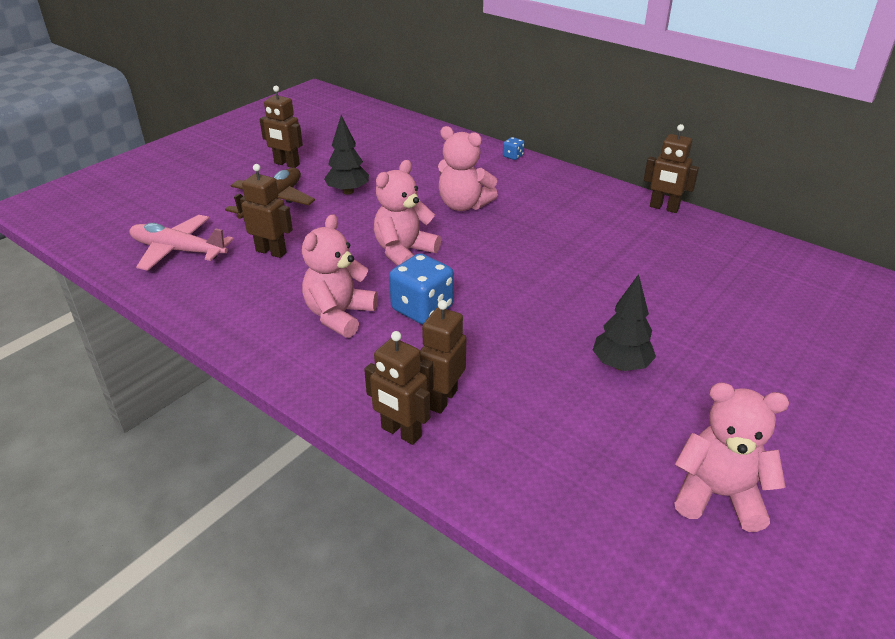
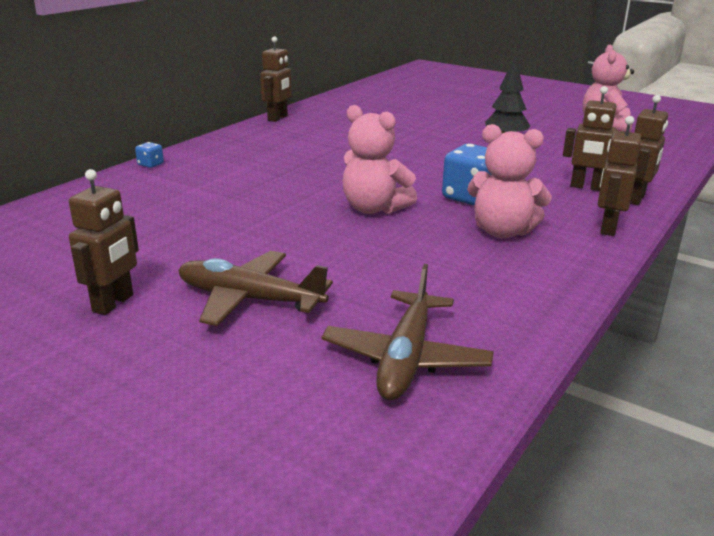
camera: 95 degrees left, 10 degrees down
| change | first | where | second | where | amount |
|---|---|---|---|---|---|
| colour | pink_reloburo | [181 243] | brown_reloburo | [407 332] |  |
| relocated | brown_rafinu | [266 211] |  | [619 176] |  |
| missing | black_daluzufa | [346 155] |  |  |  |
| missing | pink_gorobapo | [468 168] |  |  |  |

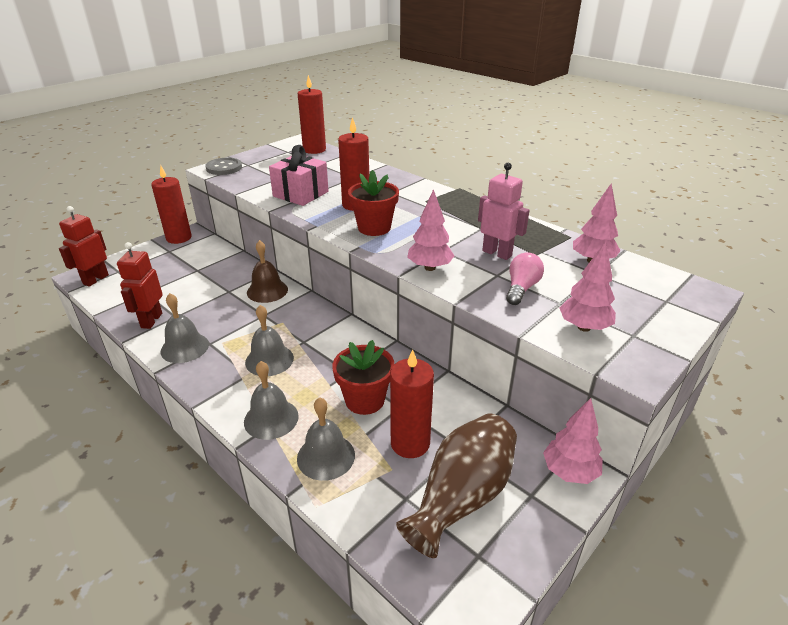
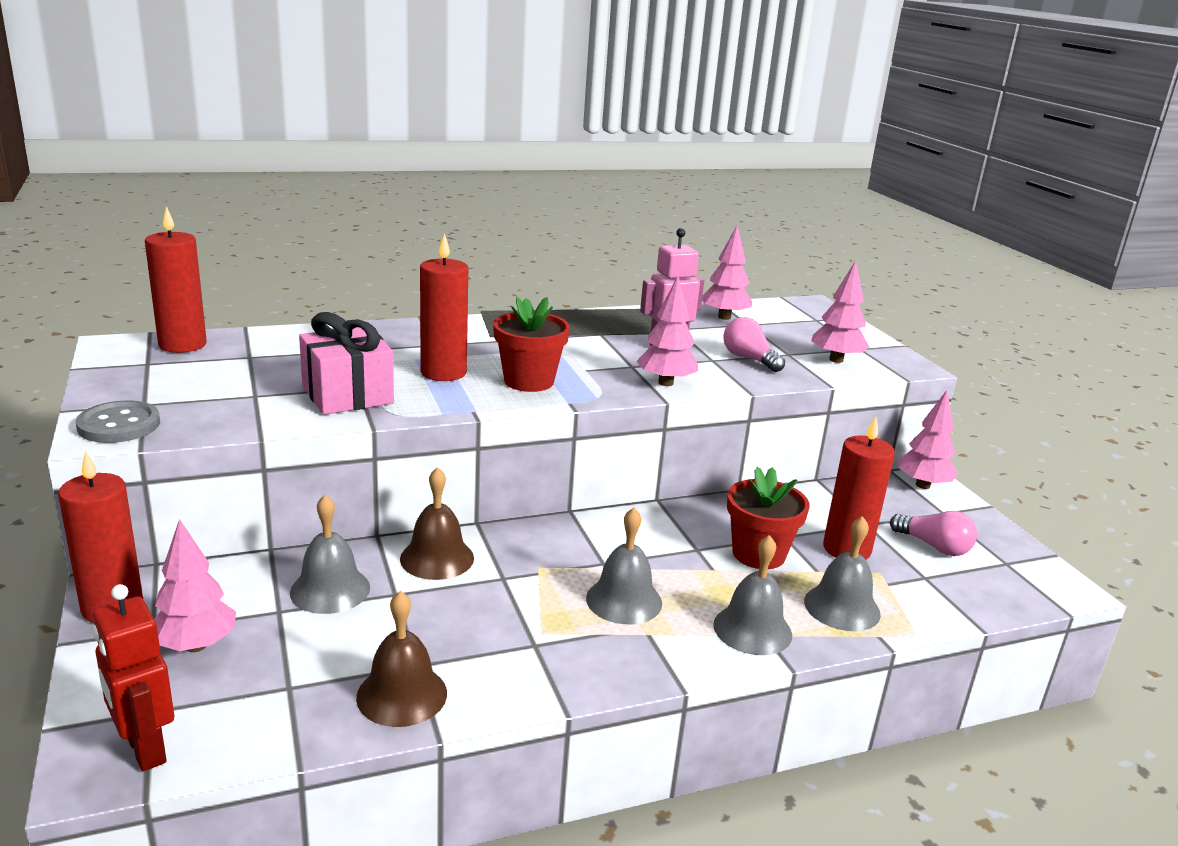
camera: 65 degrees left, 10 degrees down
| change | first | where | second | where | amount |
|---|---|---|---|---|---|
| exchanged | red_rafinu | [140 285] | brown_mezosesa | [401 659] |  |
| relocated | grey_mezosesa | [185 328] |  | [330 554] |  |
| exchanged | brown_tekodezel | [456 485] | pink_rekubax | [933 533] |  |
| appeared |  |  | pink_daluzufa | [195 585] |  |

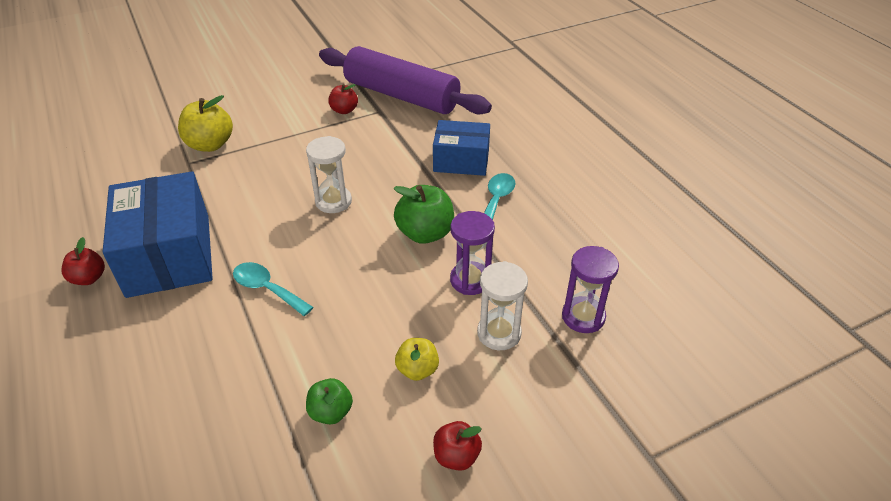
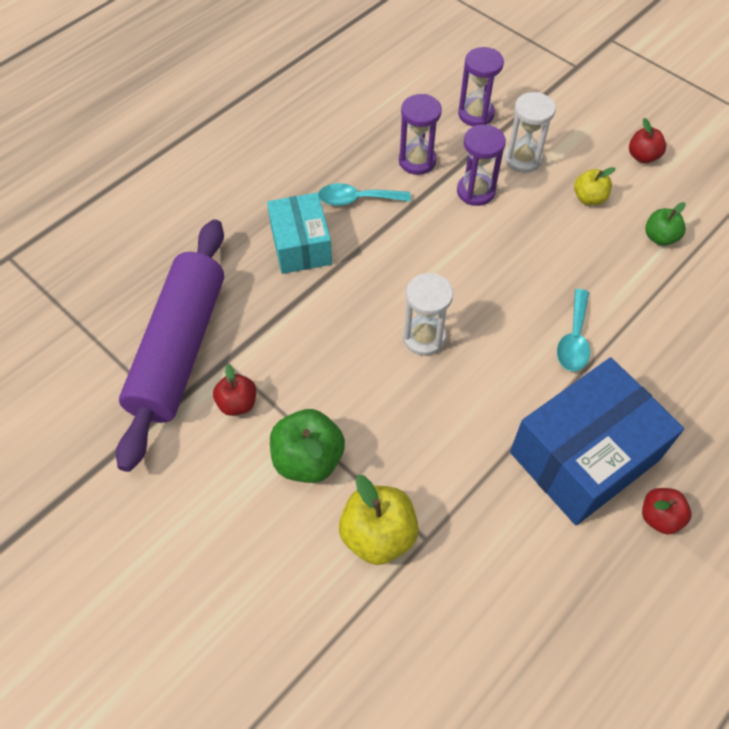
camera: 110 degrees left, 15 degrees up
| change | first | where | second | where | amount |
|---|---|---|---|---|---|
| relocated | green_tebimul | [423 214] |  | [307 446] |  |
| colour | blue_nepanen | [461 148] | turquoise_nepanen | [299 233] |  |
| appeared |  |  | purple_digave | [420 134] |  |

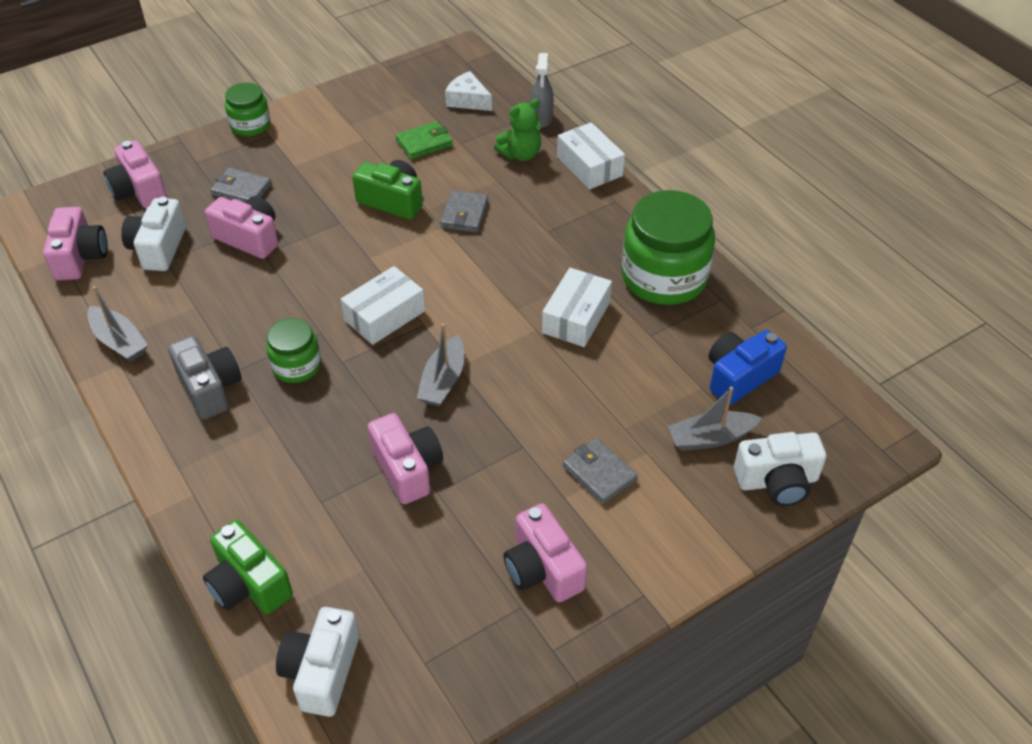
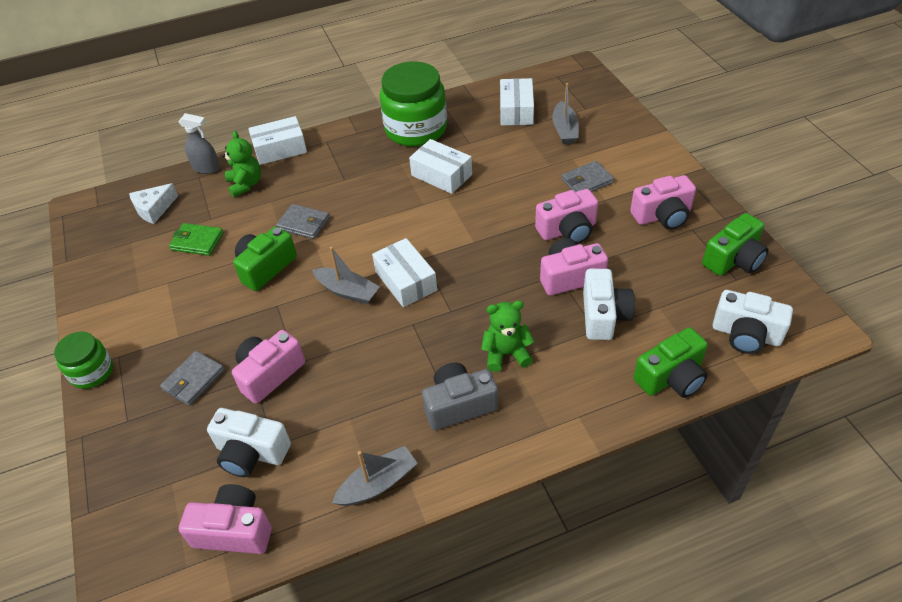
camera: 75 degrees left, 0 degrees up
| change | first | where | second | where | amount |
|---|---|---|---|---|---|
| relocated | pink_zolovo | [135 174] |  | [566 216] |  |
| missing | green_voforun | [293 350] |  |  |  |
| spun | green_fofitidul | [424 140] |  | [196 239] | 60 degrees counterclockwise |
| relocated | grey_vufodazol | [440 365] |  | [346 275] |  |
| exchanged | blue_zolovo | [748 367] | white_nepanen | [517 102] |  |
| relocated | white_zolovo | [780 469] |  | [609 304] |  |
| appeared |  |  | green_gorobapo | [507 336] |  |
| appeared |  |  | green_zolovo | [735 244] |  |

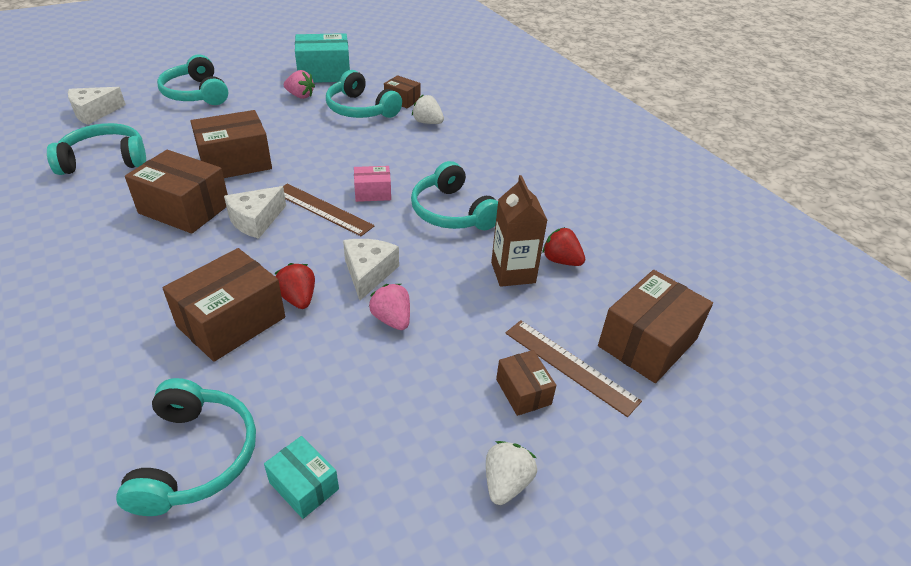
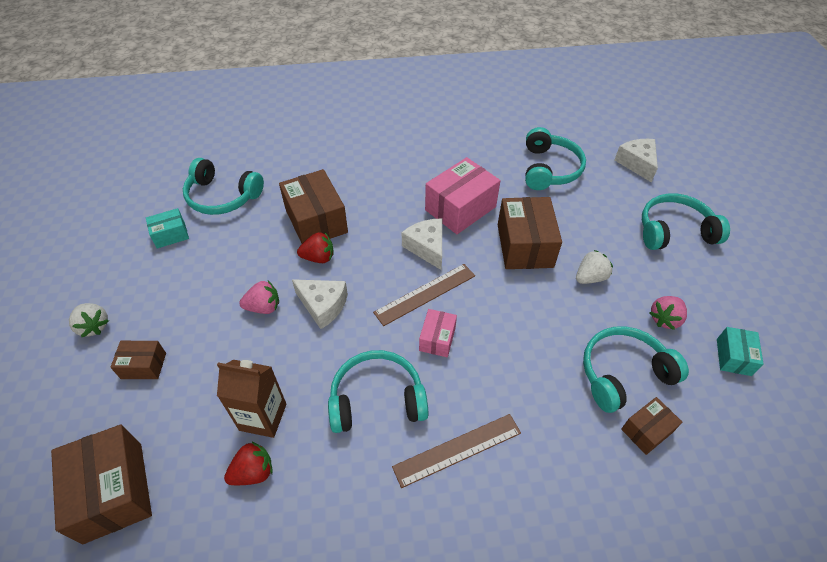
camera: 115 degrees right, 10 degrees up
| change | first | where | second | where | amount |
|---|---|---|---|---|---|
| colour | brown_nepanen | [176 192] | pink_nepanen | [462 195] |  |
| size | turquoise_nepanen | [322 58] |  | [740 351] | x0.54 |
| relocated | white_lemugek | [428 109] |  | [594 267] |  |
| relocated | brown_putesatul | [573 368] |  | [456 451] |  |

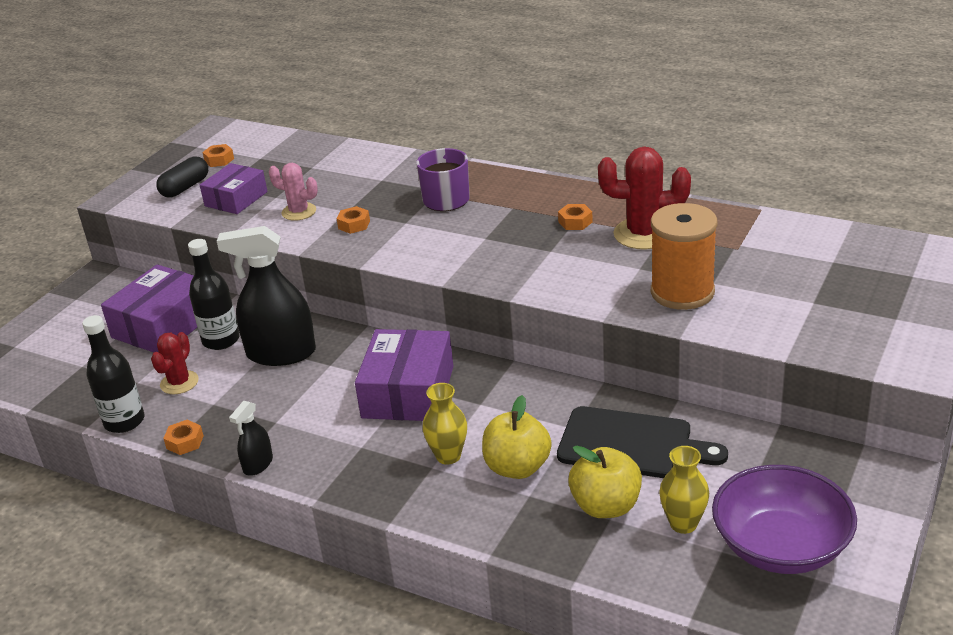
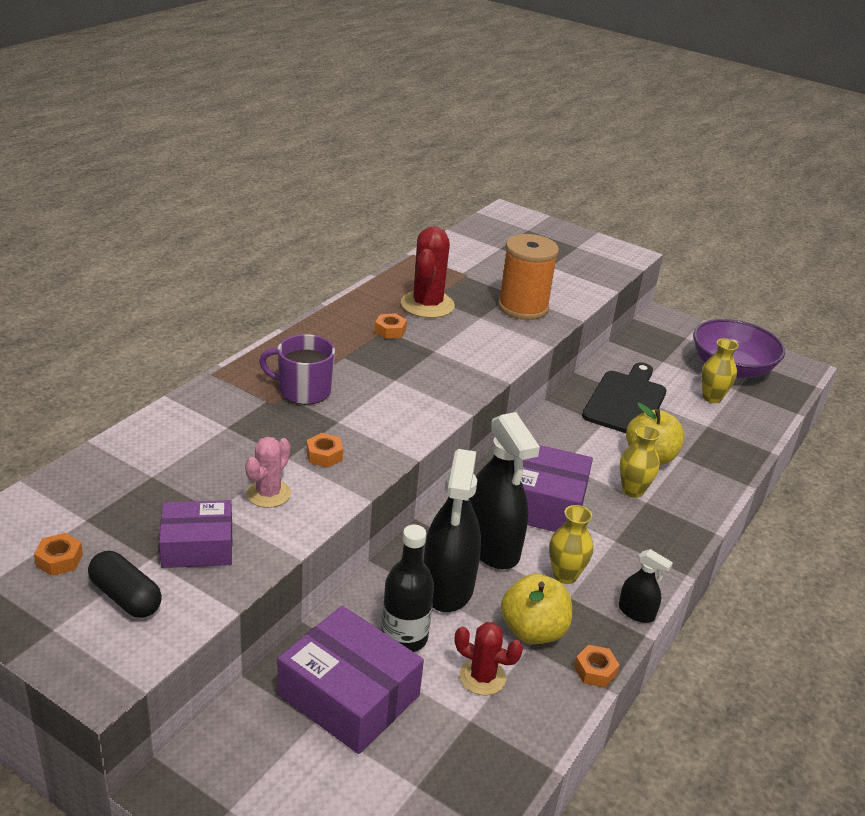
camera: 90 degrees left, 0 degrees up
| change | first | where | second | where | amount |
|---|---|---|---|---|---|
| missing | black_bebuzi | [113 374] |  |  |  |
| spun | purple_nepanen | [234 188] |  | [195 534] | 45 degrees counterclockwise |
| relocated | yellow_tebimul | [605 482] |  | [536 609] |  |
| appeared |  |  | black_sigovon | [505 490] |  |
| appeared |  |  | yellow_tekodezel | [571 544] |  |

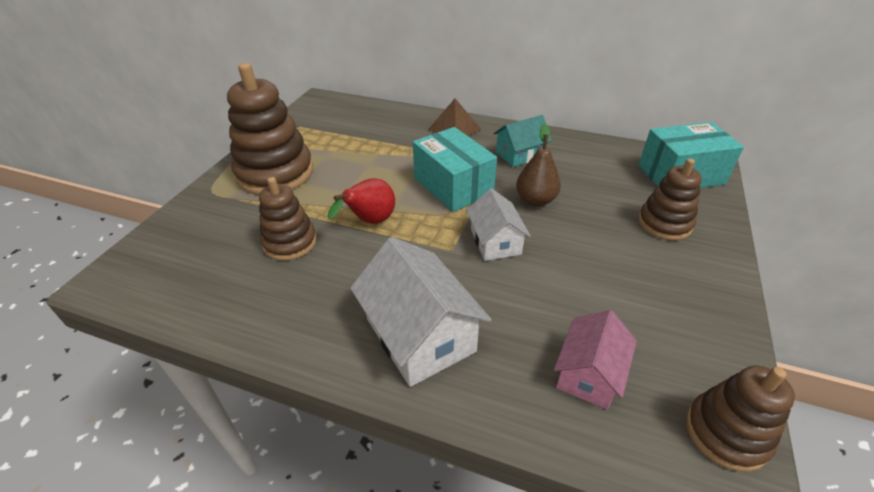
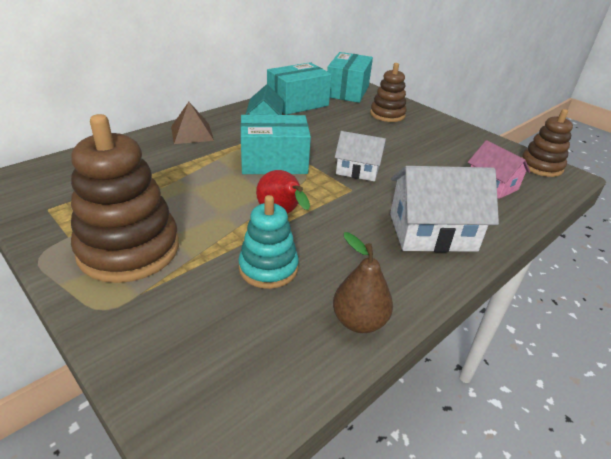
camera: 65 degrees left, 5 degrees down
| change | first | where | second | where | amount |
|---|---|---|---|---|---|
| colour | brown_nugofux | [288 219] | turquoise_nugofux | [268 242] |  |
| relocated | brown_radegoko | [538 164] |  | [363 282] |  |
| appeared |  |  | turquoise_nepanen | [299 88] |  |

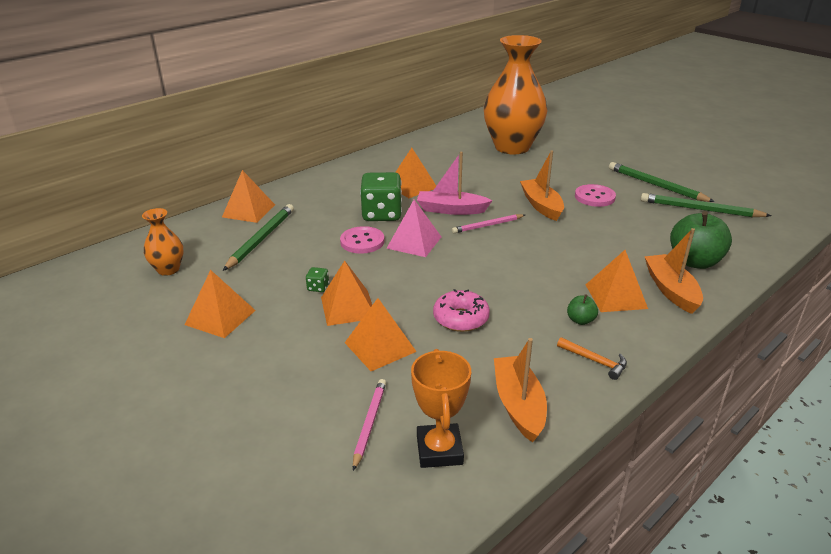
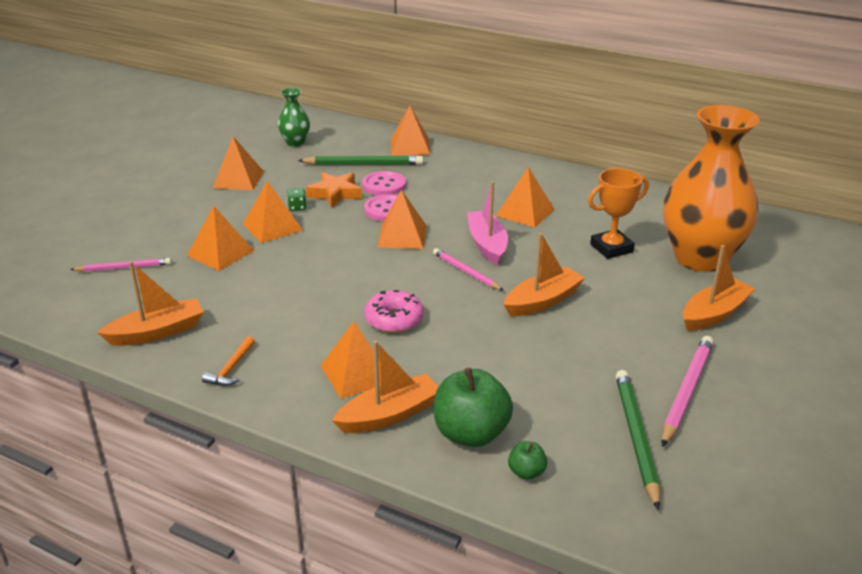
camera: 70 degrees right, 0 degrees up
| change | first | where | second | where | amount |
|---|---|---|---|---|---|
| colour | orange_tekodezel | [163 242] | green_tekodezel | [294 117] |  |
| missing | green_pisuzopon | [381 196] |  |  |  |
| colour | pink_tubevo | [413 228] | orange_tubevo | [402 219] |  |
| relocated | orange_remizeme | [441 408] |  | [618 213] |  |
| relocated | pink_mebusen | [461 310] |  | [393 311] |  |
| relocated | green_tebimul | [582 309] |  | [527 460] |  |
| relocated | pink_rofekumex | [595 195] |  | [384 183] |  |
| colour | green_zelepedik | [662 182] | pink_zelepedik | [687 391] |  |
| appeared |  |  | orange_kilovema | [334 190] |  |
| appeared |  |  | orange_vufodazol | [719 288] |  |

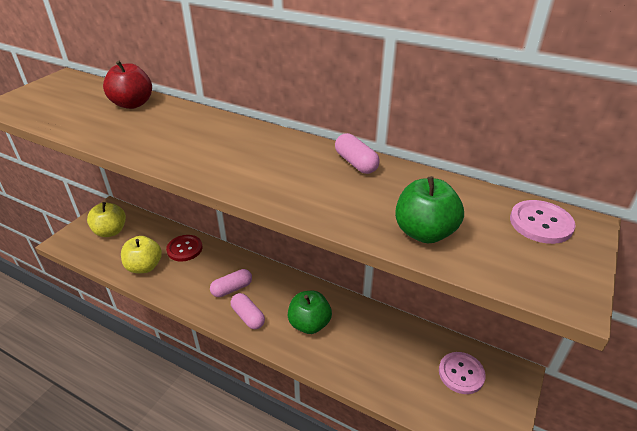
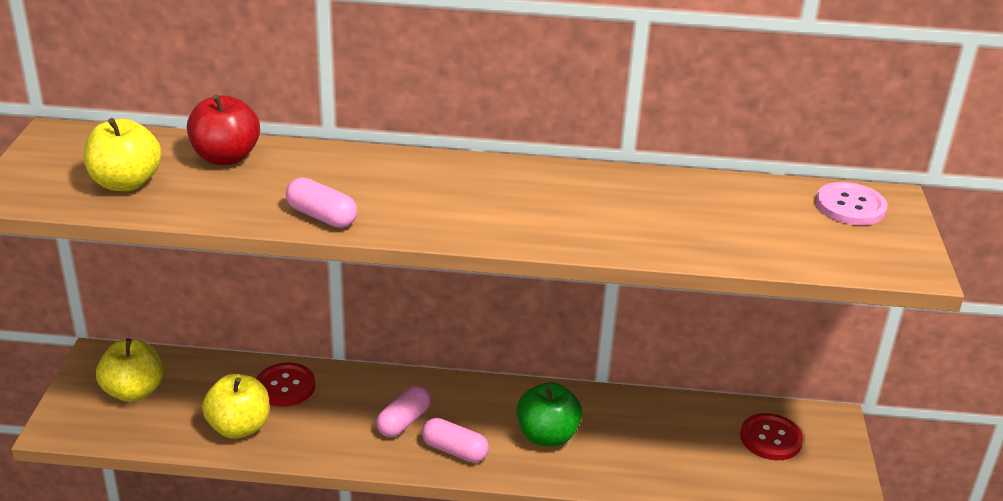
camera: 25 degrees left, 5 degrees down
| change | first | where | second | where | amount |
|---|---|---|---|---|---|
| relocated | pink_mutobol | [357 153] |  | [321 203] |  |
| missing | green_tebimul | [429 209] |  |  |  |
| colour | pink_rofekumex | [462 373] | red_rofekumex | [771 436] |  |
| appeared |  |  | yellow_tebimul | [122 154] |  |

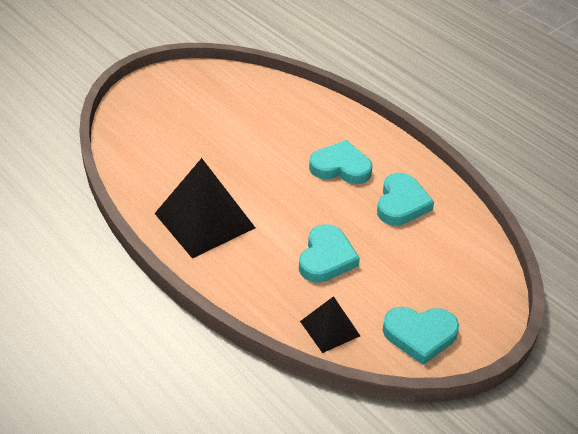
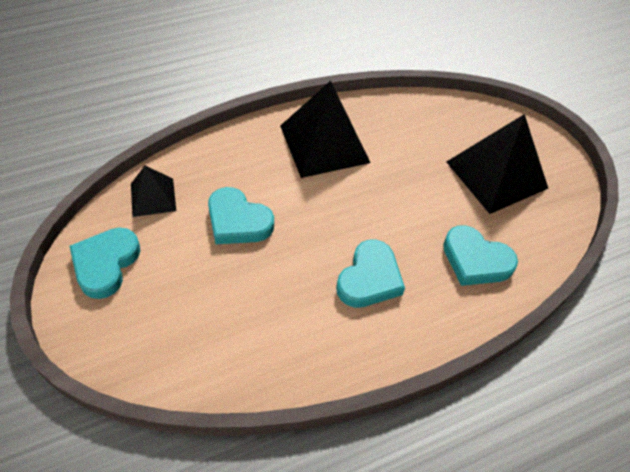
camera: 105 degrees right, 10 degrees up
| change | first | where | second | where | amount |
|---|---|---|---|---|---|
| relocated | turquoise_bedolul | [405 199] |  | [480 255] |  |
| appeared |  |  | black_tubevo | [497 164] |  |

